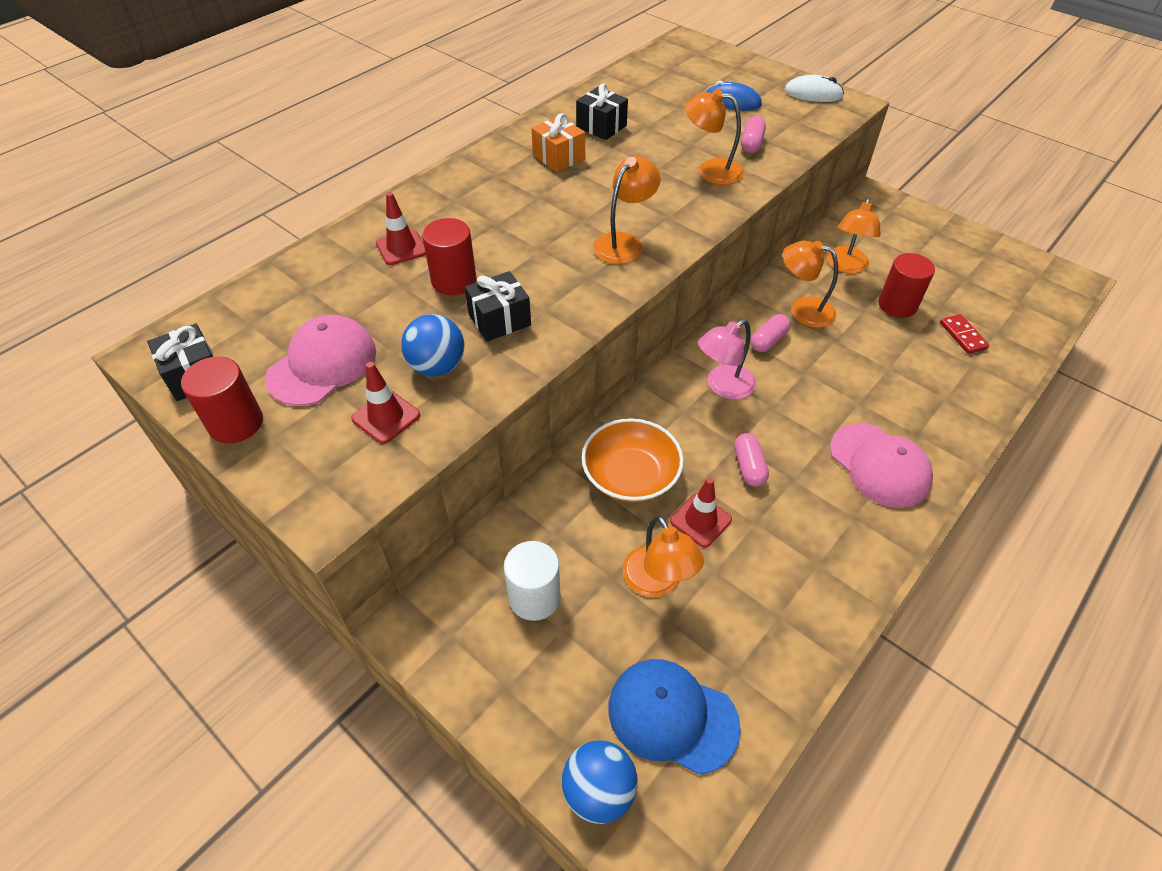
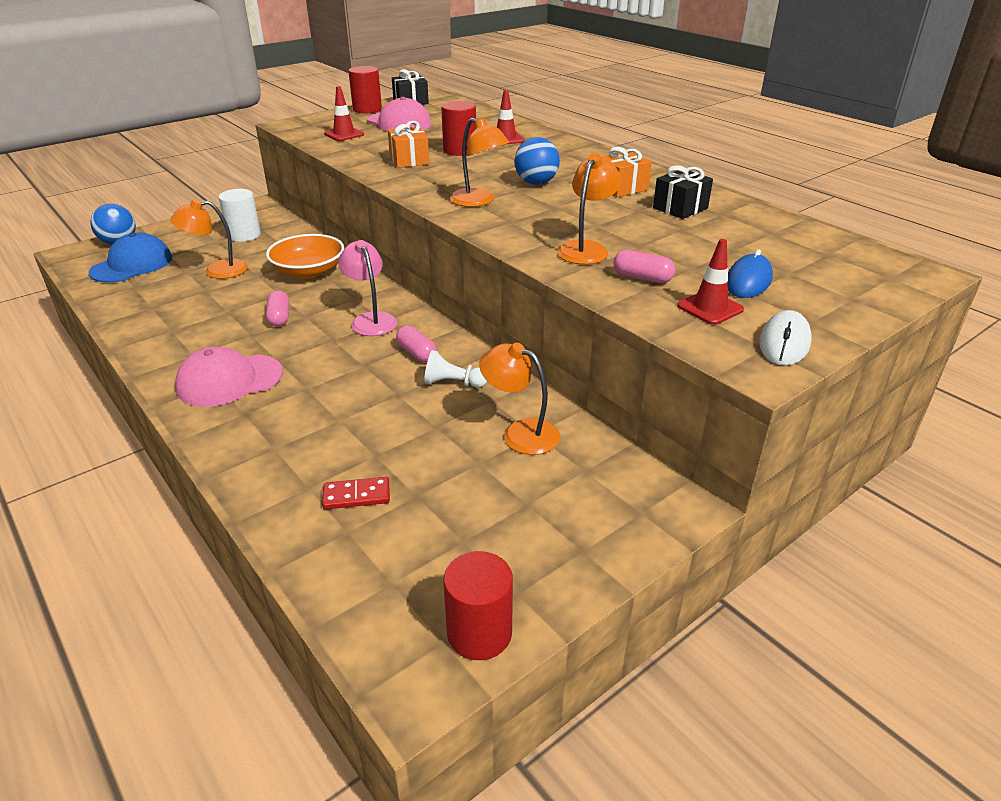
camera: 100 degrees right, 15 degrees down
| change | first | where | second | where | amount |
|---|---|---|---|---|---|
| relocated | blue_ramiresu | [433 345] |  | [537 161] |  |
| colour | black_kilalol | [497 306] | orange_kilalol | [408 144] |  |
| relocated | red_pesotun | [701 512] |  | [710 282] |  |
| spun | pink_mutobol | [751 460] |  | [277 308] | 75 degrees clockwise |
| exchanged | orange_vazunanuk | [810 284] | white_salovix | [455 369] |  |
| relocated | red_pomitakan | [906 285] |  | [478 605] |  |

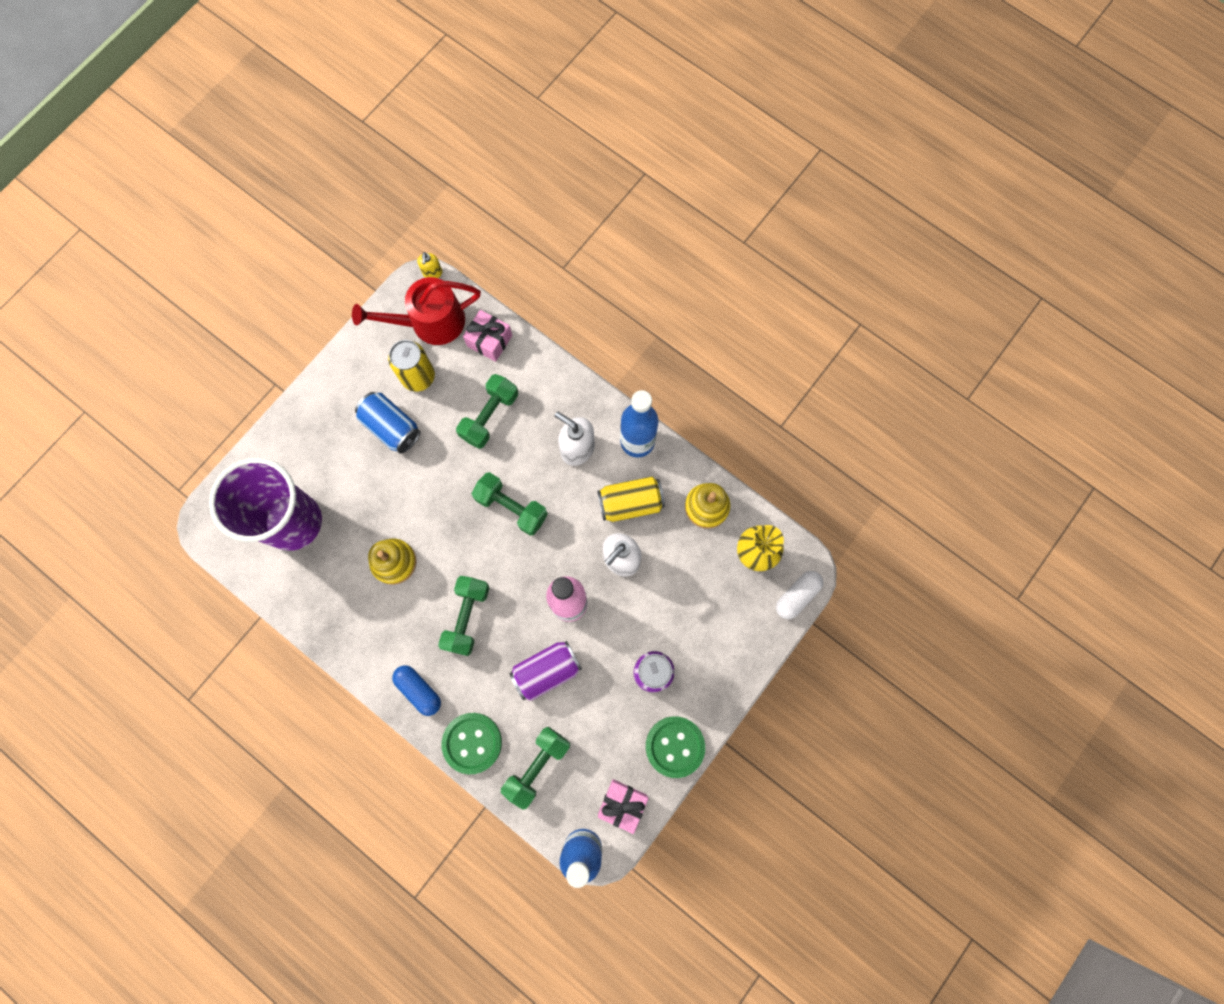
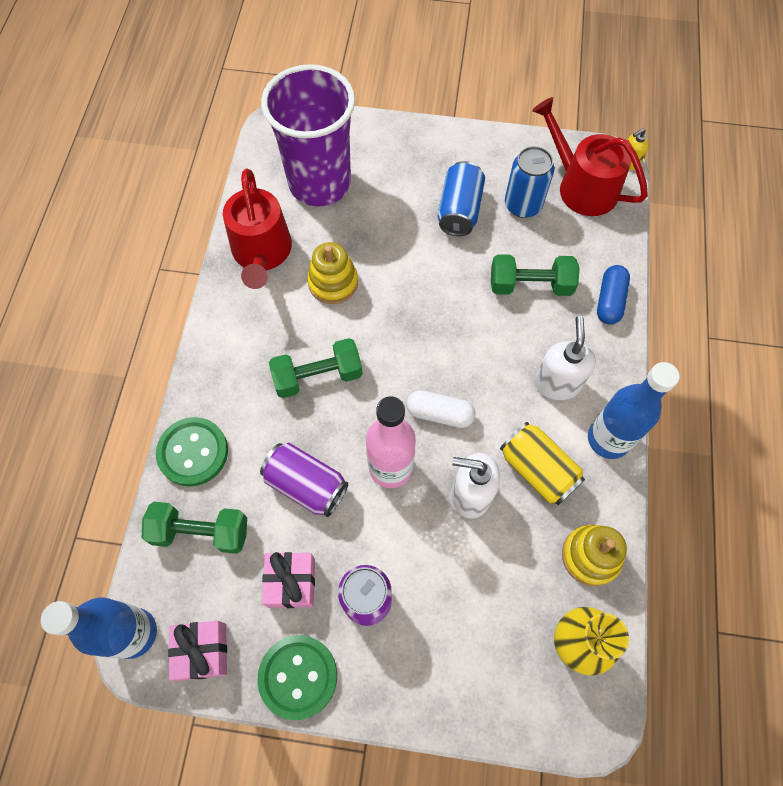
camera: 60 degrees right, 10 degrees down
| change | first | where | second | where | amount |
|---|---|---|---|---|---|
| colour | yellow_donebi | [411 366] | blue_donebi | [529 182] |  |
| relocated | blue_mutobol | [416 690] |  | [613 294] |  |
| relocated | pink_kilalol | [487 336] |  | [288 580] |  |
| missing | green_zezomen | [510 503] |  |  |  |
| relocated | white_mutobol | [799 595] |  | [440 409] |  |
| appeared |  |  | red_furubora | [257 228] |  |

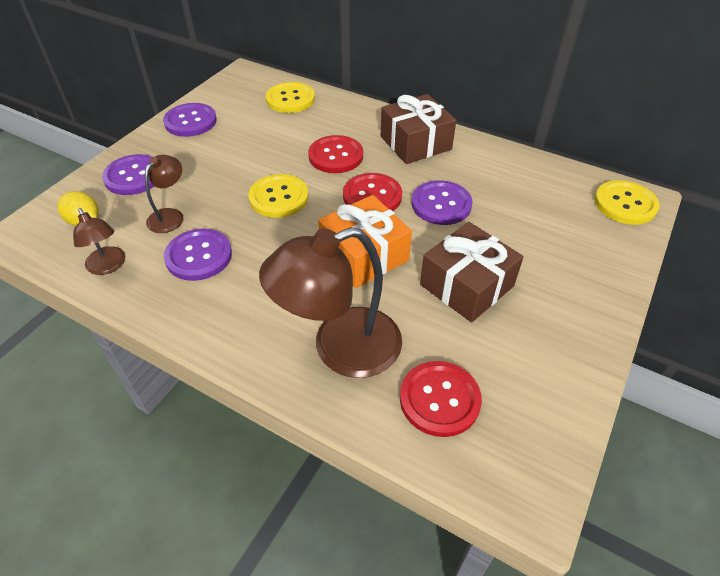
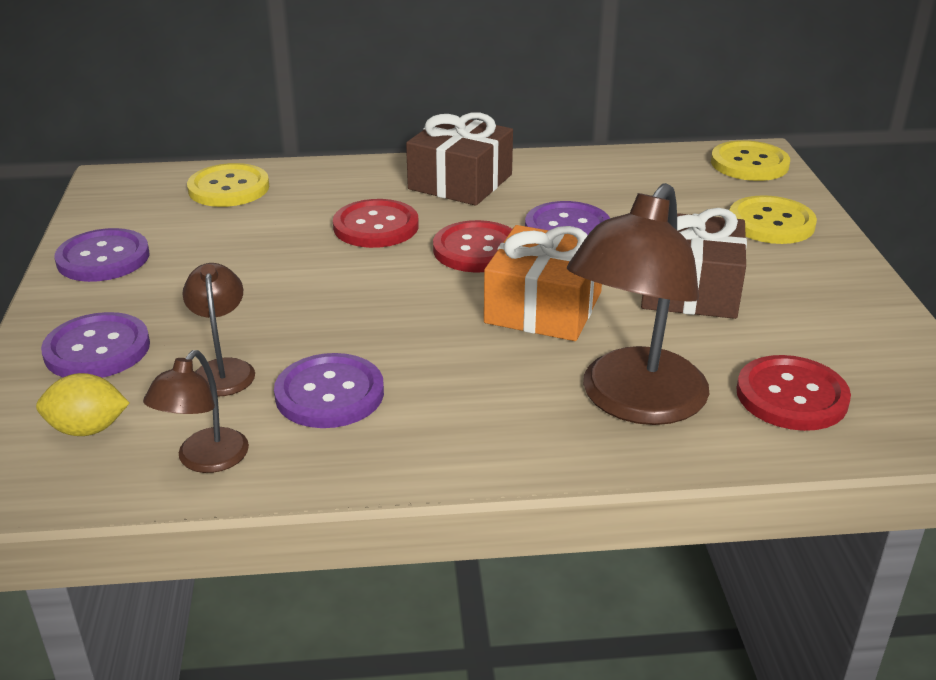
camera: 35 degrees left, 15 degrees down
| change | first | where | second | where | amount |
|---|---|---|---|---|---|
| spun | brown_vazunanuk | [99 241] |  | [196 411] | 90 degrees clockwise |
| relocated | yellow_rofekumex | [278 196] |  | [773 219] |  |

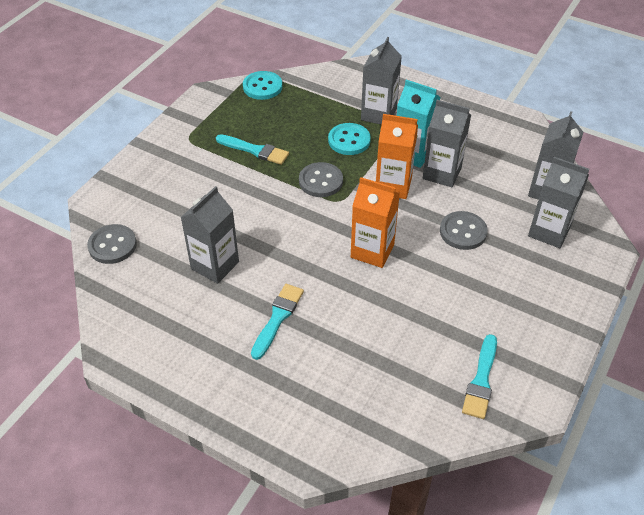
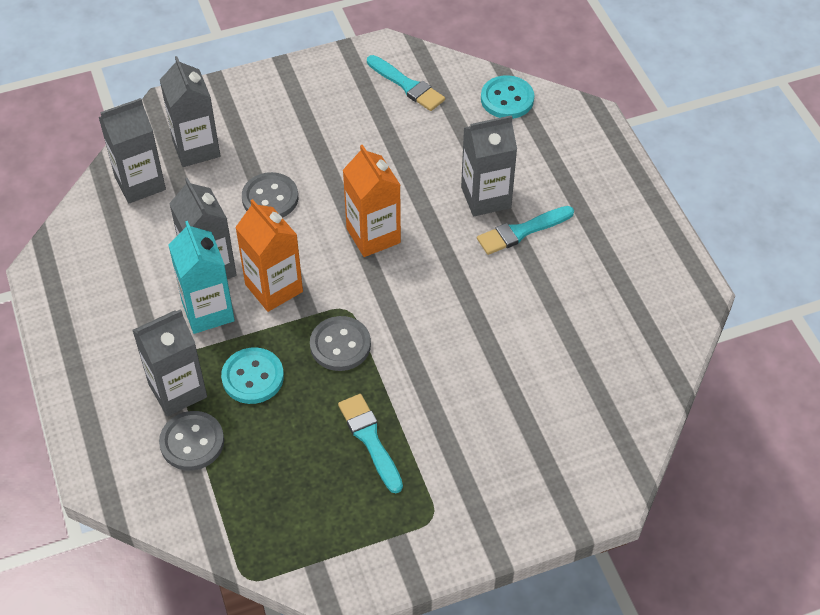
camera: 140 degrees left, 5 degrees up
| change | first | where | second | where | amount |
|---|---|---|---|---|---|
| relocated | grey_rofekumex | [112 244] |  | [191 441] |  |
| relocated | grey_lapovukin | [209 235] |  | [489 166] |  |
| relocated | turquoise_rofekumex | [262 85] |  | [507 97] |  |
| spun | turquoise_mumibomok | [479 376] |  | [406 83] | 75 degrees clockwise |

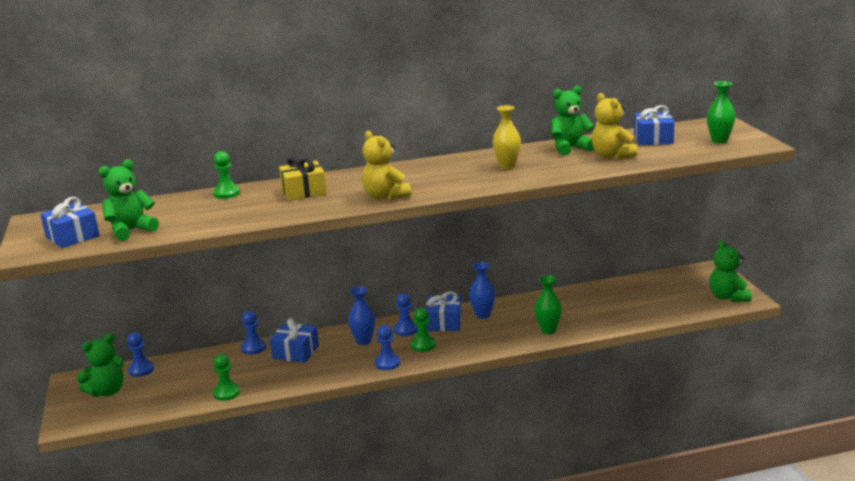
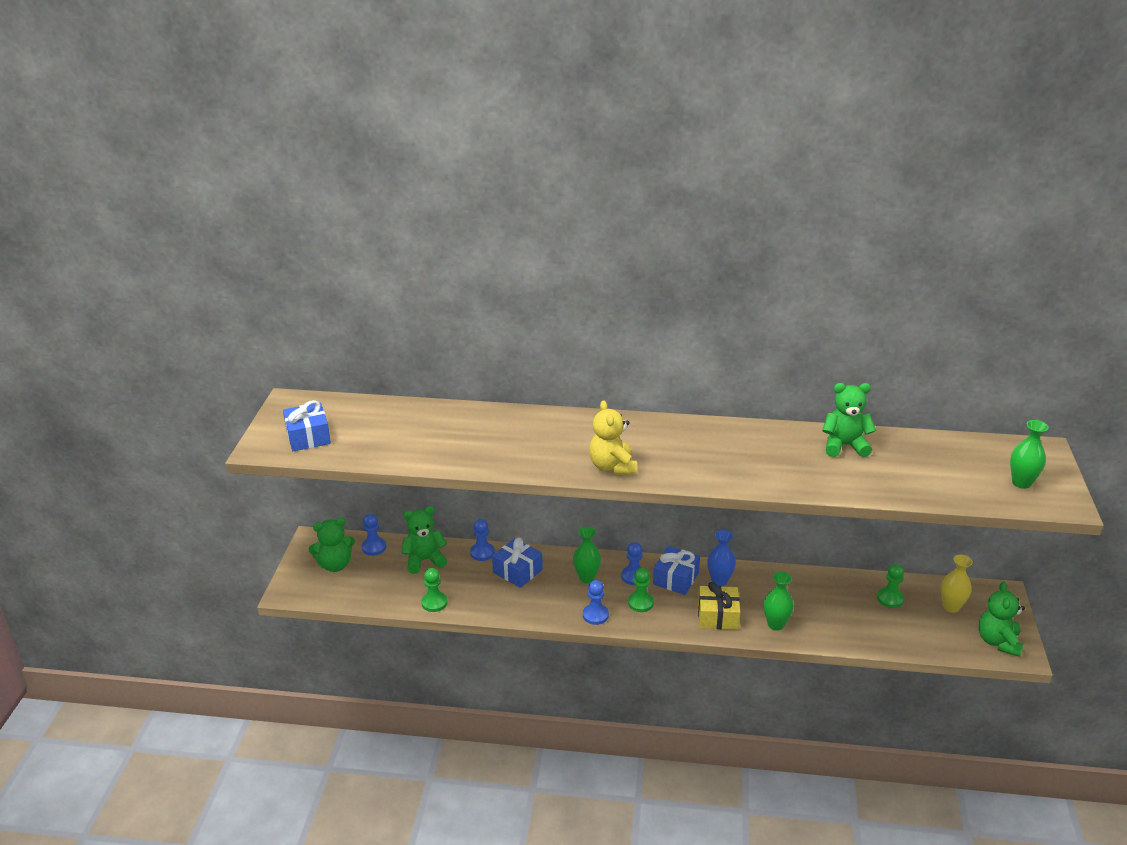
camera: 20 degrees right, 10 degrees up
| change | first | where | second | where | amount |
|---|---|---|---|---|---|
| relocated | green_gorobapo | [128 200] |  | [424 540] |  |
| relocated | green_salovix | [226 175] |  | [890 586] |  |
| relocated | yellow_kilalol | [303 178] |  | [719 606] |  |
| colour | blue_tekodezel | [361 315] | green_tekodezel | [587 555] |  |
| relocated | yellow_tekodezel | [506 137] |  | [957 584] |  |
| missing | yellow_gorobapo | [614 126] |  |  |  |
| missing | blue_kilalol | [654 125] |  |  |  |

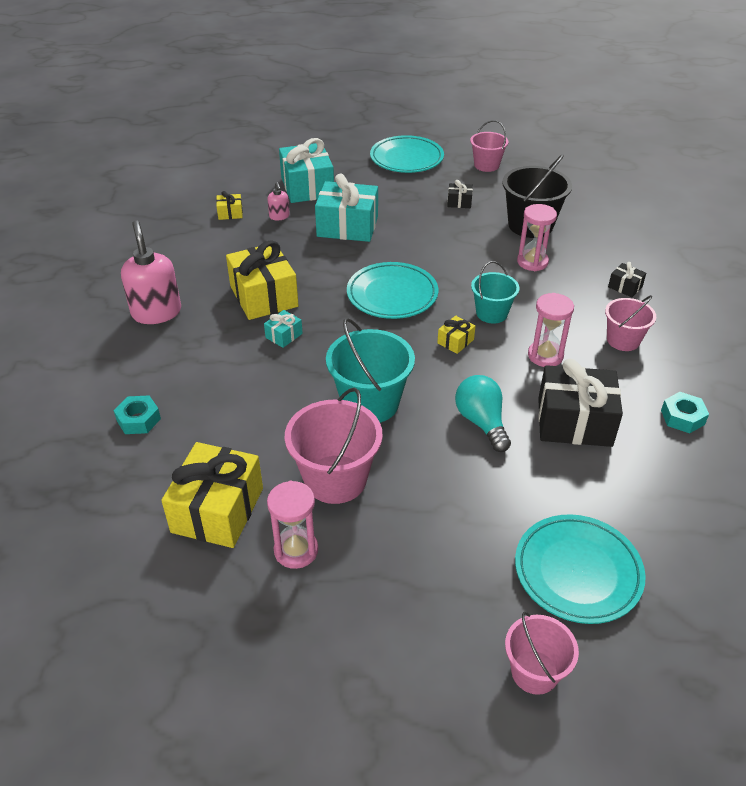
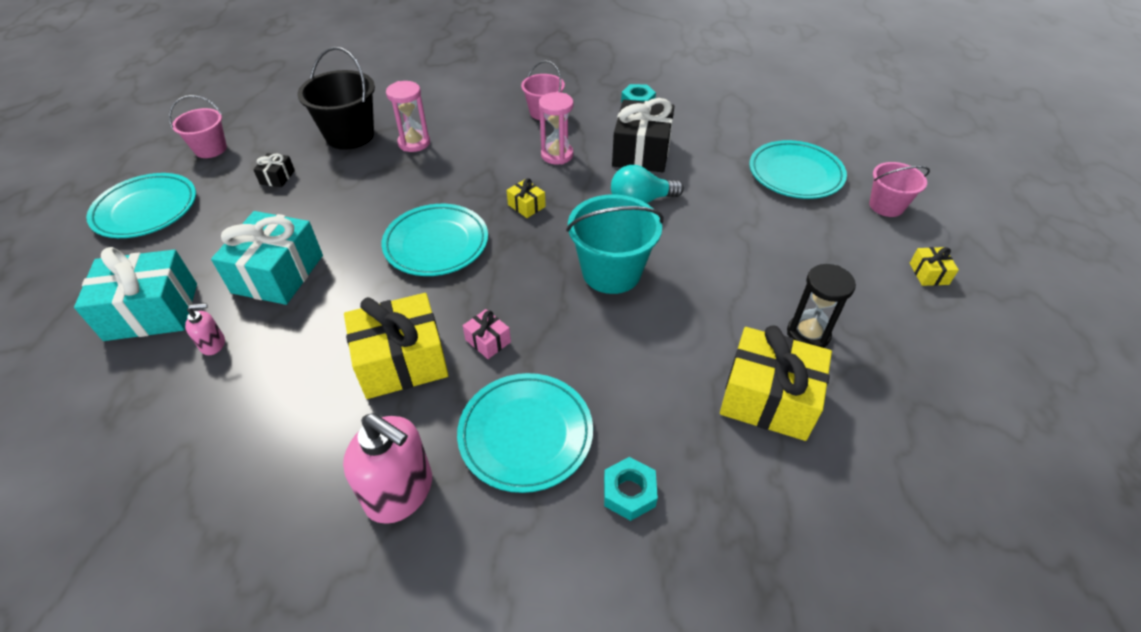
camera: 85 degrees left, 5 degrees up
| change | first | where | second | where | amount |
|---|---|---|---|---|---|
| spun | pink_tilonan | [151 272] |  | [387 468] | 135 degrees counterclockwise |
| relocated | yellow_kilalol | [229 205] |  | [934 266] |  |
| colour | turquoise_kilalol | [283 329] | pink_kilalol | [487 334] |  |
| colour | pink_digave | [292 525] | black_digave | [821 306] |  |
| missing | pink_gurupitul | [333 446] |  |  |  |
| missing | turquoise_gurupitul | [495 292] |  |  |  |
| missing | black_kilalol | [627 279] |  |  |  |
| appeared |  |  | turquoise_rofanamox | [525 433] |  |

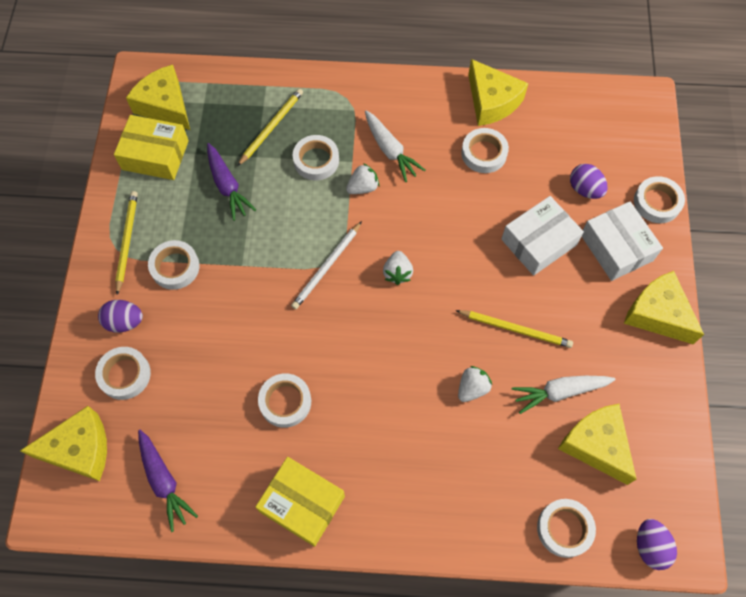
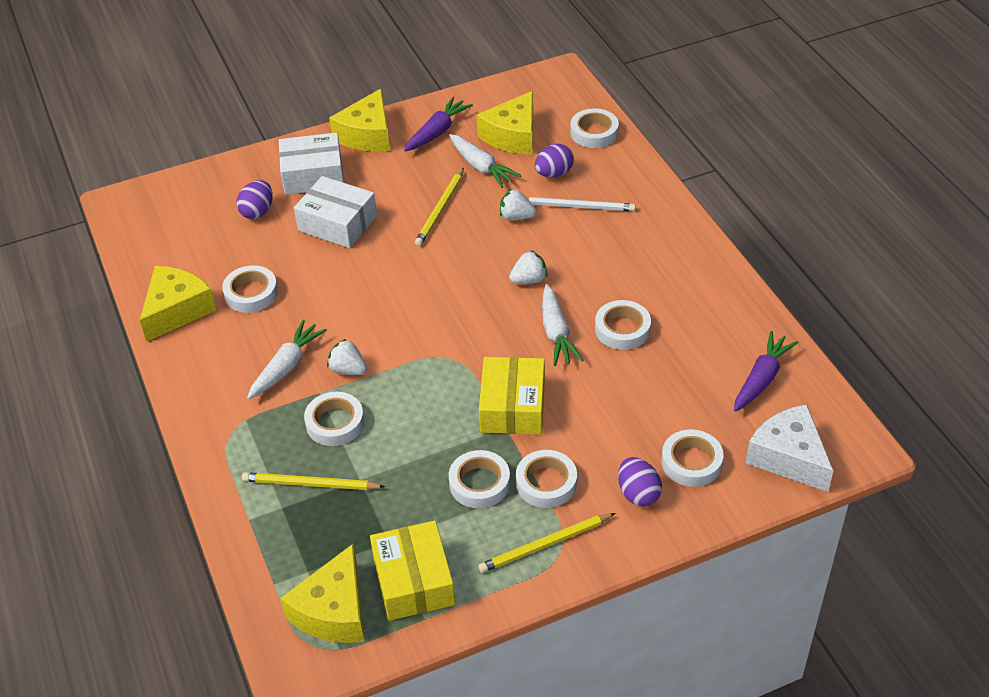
camera: 115 degrees left, 20 degrees down
| change | first | where | second | where | amount |
|---|---|---|---|---|---|
| colour | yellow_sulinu | [63 443] | white_sulinu | [790 448] |  |
| relocated | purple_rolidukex | [231 182] |  | [438 124] |  |
| relocated | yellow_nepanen | [300 502] |  | [512 396] |  |
| relocated | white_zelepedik | [326 265] |  | [581 204] |  |
| relocated | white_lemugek | [398 268] |  | [528 267] |  |
| spun | yellow_zelepedik | [514 329] |  | [439 207] | 150 degrees counterclockwise |
| spun | white_nepanen | [622 241] |  | [311 164] | 45 degrees clockwise |
| relocated | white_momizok | [659 199] |  | [479 479] |  |
| relocated | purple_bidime | [657 544] |  | [554 161] |  |
| appeared |  |  | white_rolidukex | [563 325] |  |

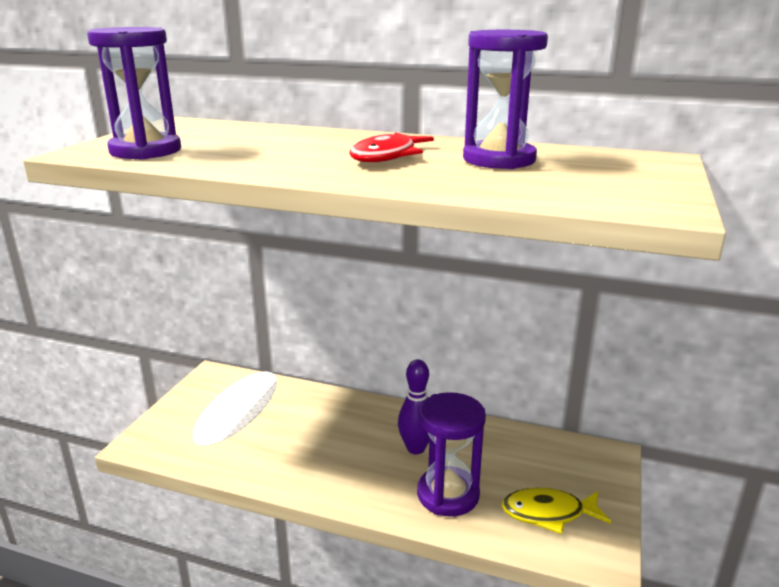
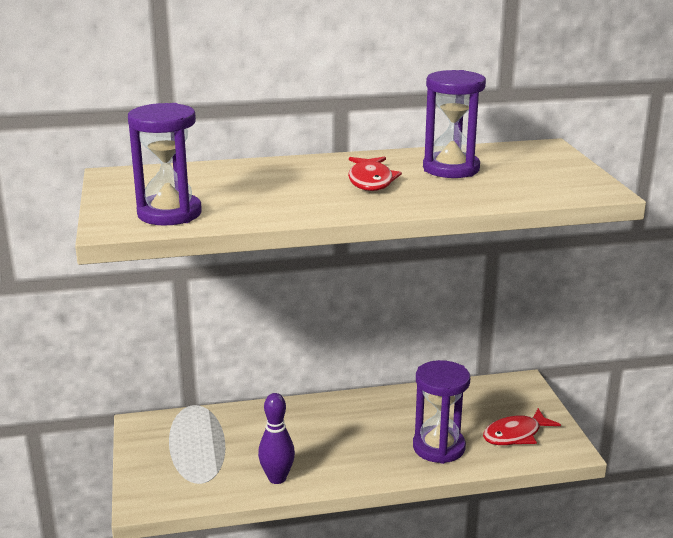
camera: 30 degrees left, 0 degrees up
| change | first | where | second | where | amount |
|---|---|---|---|---|---|
| relocated | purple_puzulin | [414 406] |  | [276 438] |  |
| colour | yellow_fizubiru | [556 511] | red_fizubiru | [522 426] |  |

